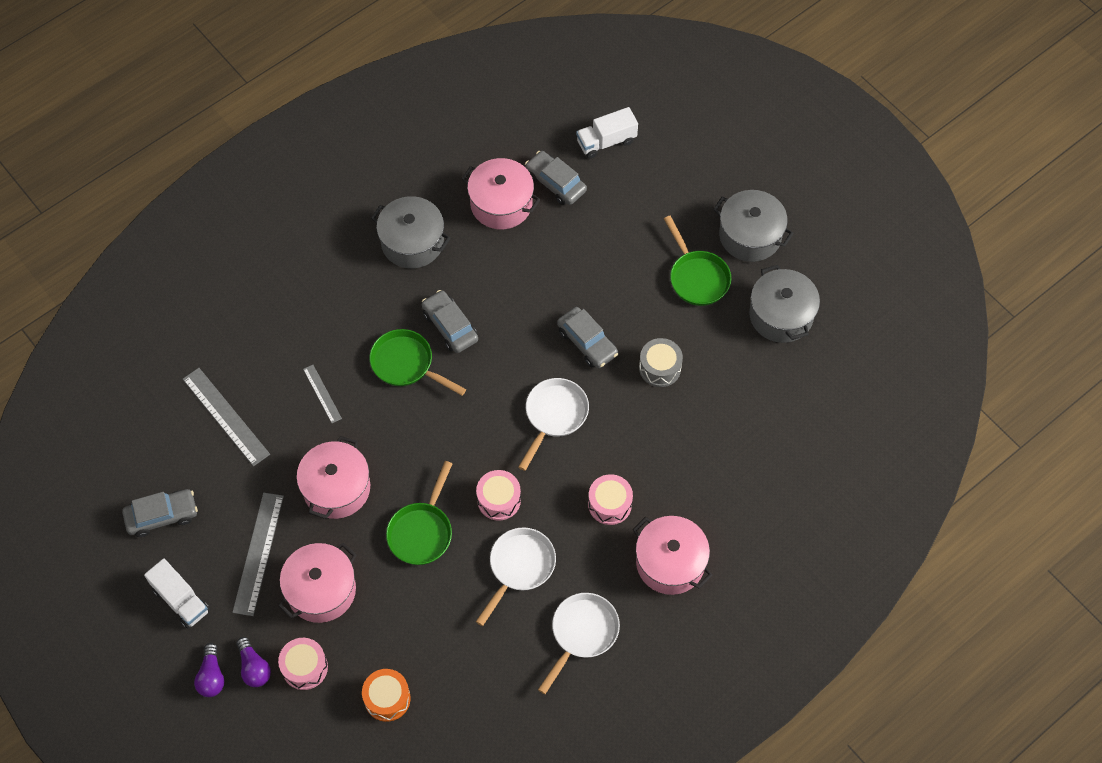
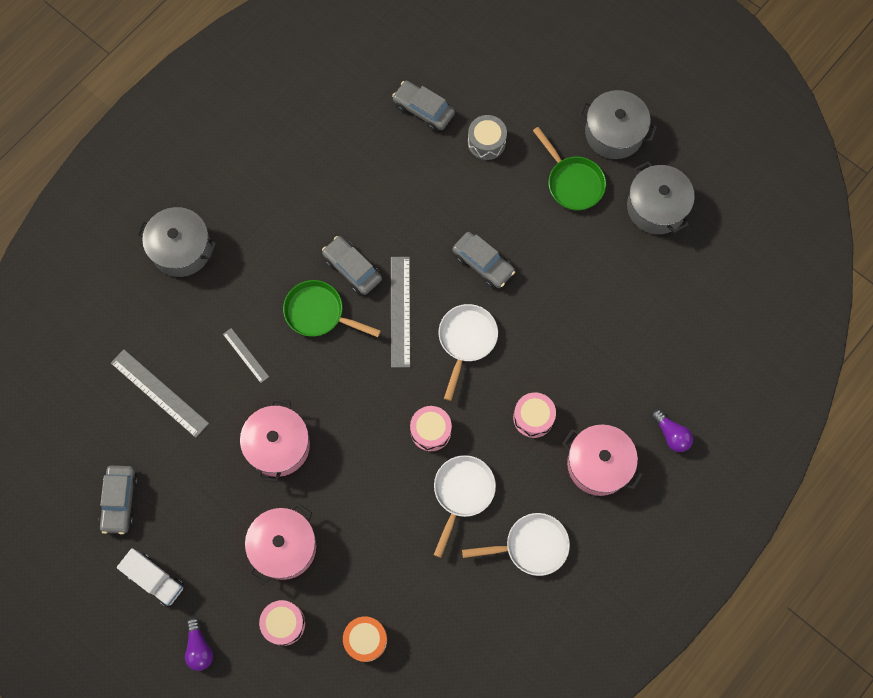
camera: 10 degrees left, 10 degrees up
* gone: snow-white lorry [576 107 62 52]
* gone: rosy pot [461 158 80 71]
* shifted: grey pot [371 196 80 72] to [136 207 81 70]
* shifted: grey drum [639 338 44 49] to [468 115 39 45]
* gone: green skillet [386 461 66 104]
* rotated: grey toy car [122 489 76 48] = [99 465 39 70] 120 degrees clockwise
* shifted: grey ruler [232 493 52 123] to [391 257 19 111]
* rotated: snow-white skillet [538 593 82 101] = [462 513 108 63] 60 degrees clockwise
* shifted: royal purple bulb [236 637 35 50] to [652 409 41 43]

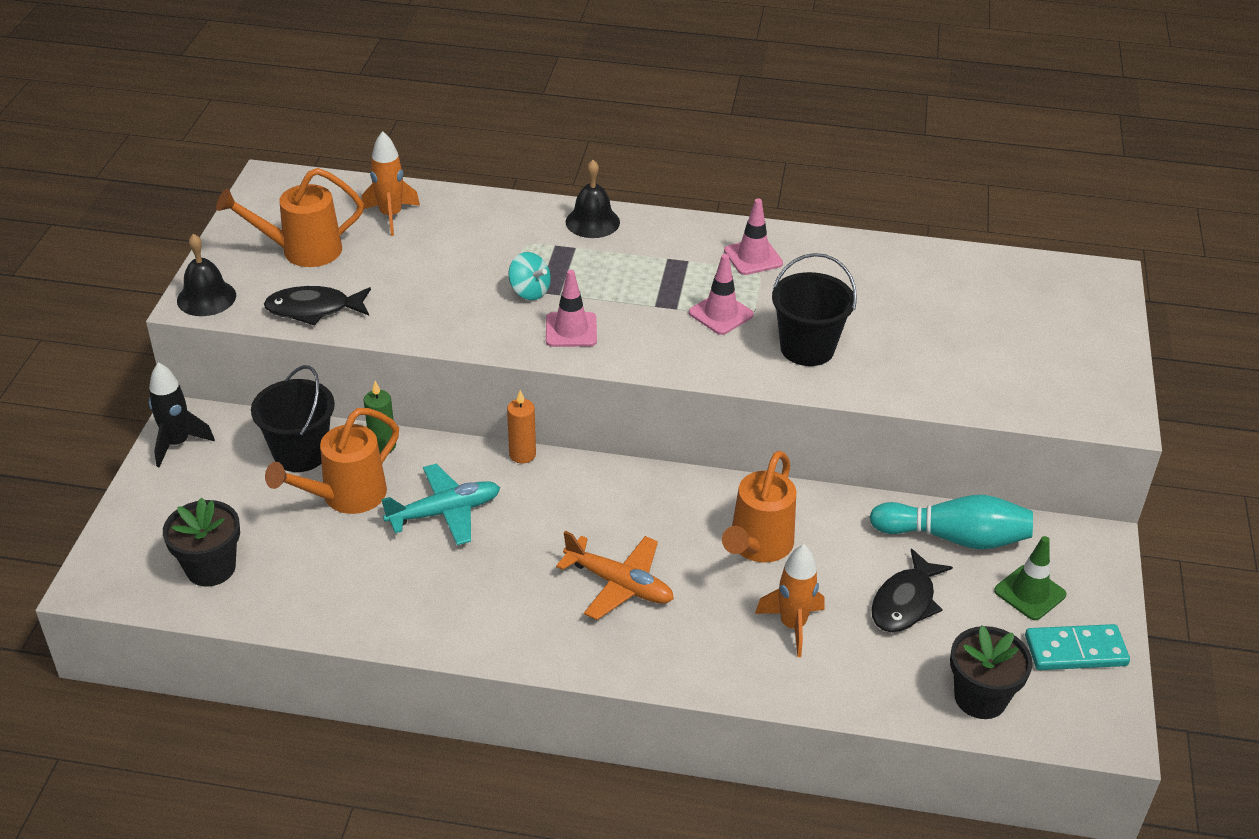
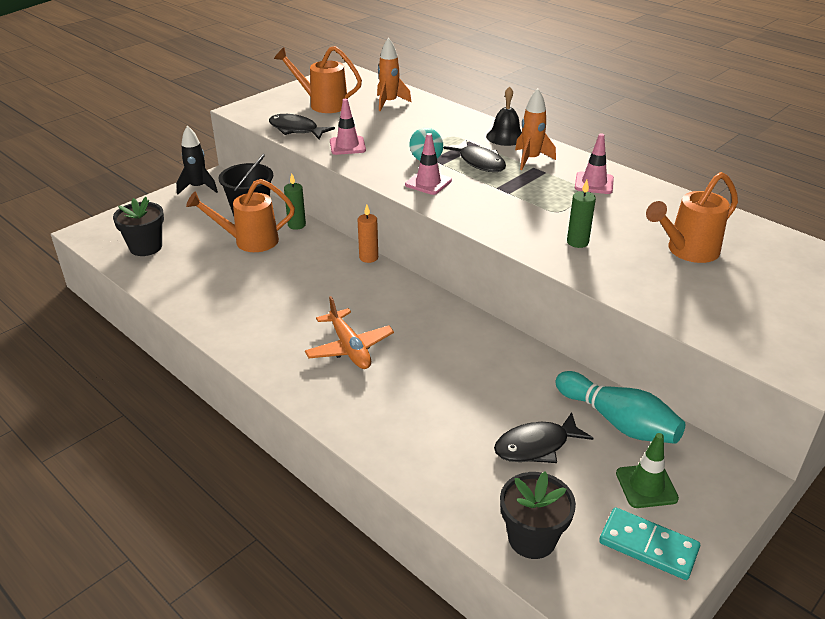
camera: 35 degrees right, 5 degrees down
* gone: jet-black hand bell [177 234 59 82]
* swapped: jet-black bucket [772 253 85 113] to green wax candle [567 180 29 68]
* shifted: rosy road cone [689 254 65 81] to [330 99 36 56]
* shifted: orange-coloured sprinkling can [722 451 74 112] to [646 172 92 91]
* gone: turquoise toy plane [381 464 119 81]
* shifted: orange-coloured spaceship [755 544 70 113] to [515 89 41 81]
* new: jet-black fish [444 140 62 32]

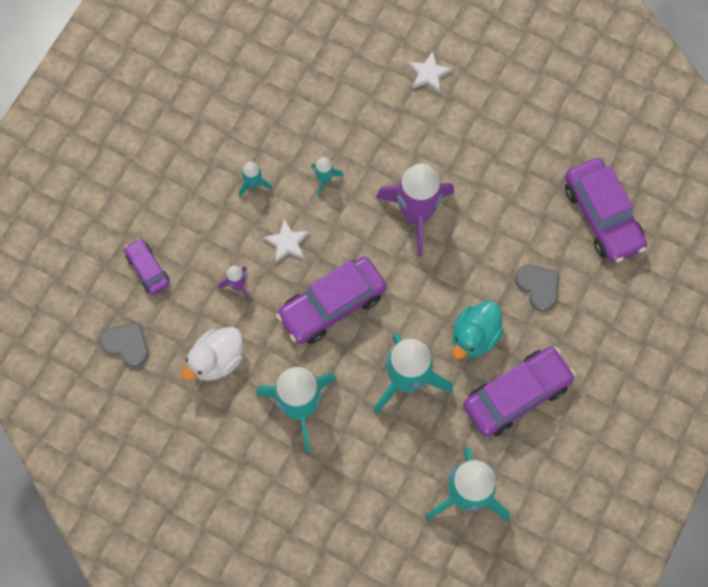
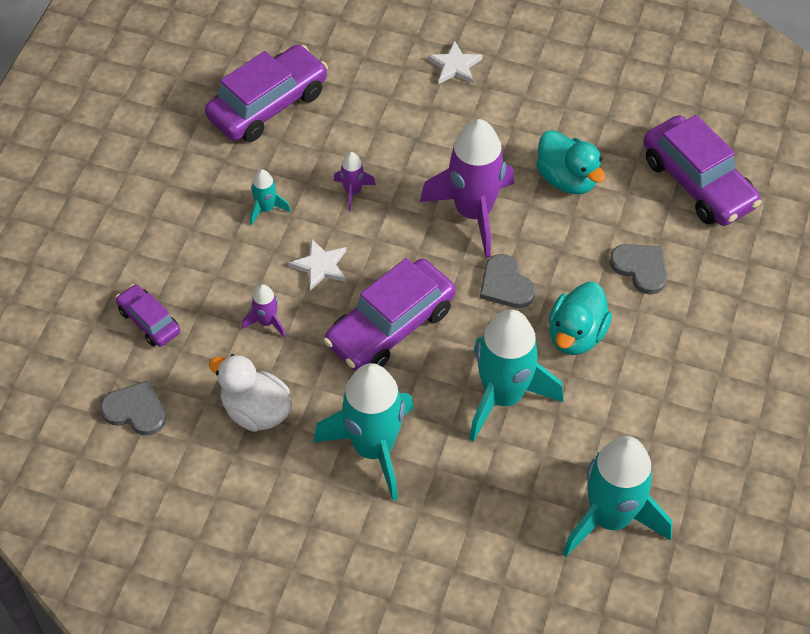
camera: 10 degrees left, 15 degrees down
* repainted: turquoise spaceship [311 157 33 40] to royal purple spaceship [334 152 42 59]
* rotated: snow-white rubber duck [182 327 61 54] = [209 354 83 78] 90 degrees clockwise
* shifted: royal purple toy car [463 347 113 89] to [205 45 123 97]
* new: turquoise rubber duck [536 130 70 64]
* new: grey heart [480 254 56 54]

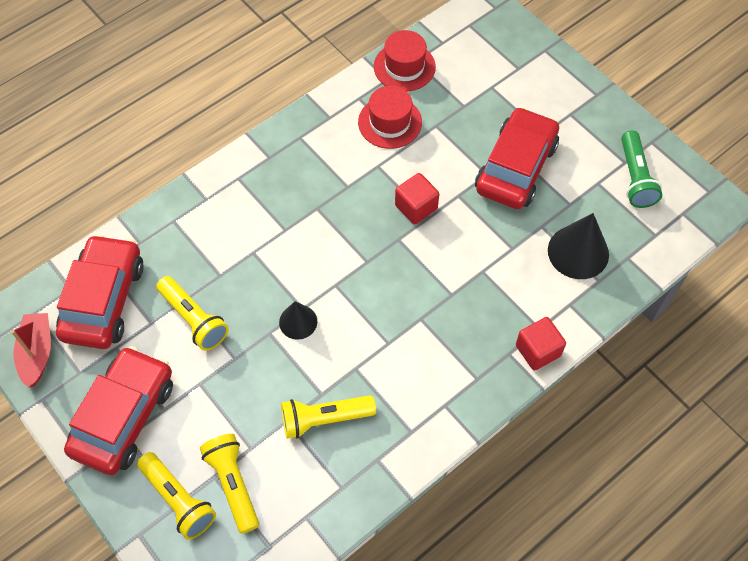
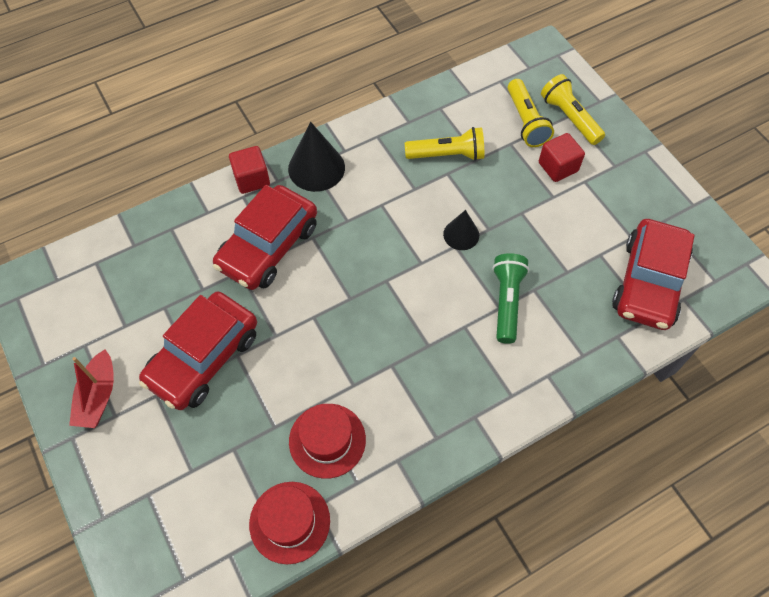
camera: 170 degrees left, 0 degrees up
* shifted: green torch [621 130 41 78] to [492 253 37 91]
* shifted: crimson cube [395 173 44 52] to [539 133 46 49]
* shifted: jet-black cone shape [548 213 61 66] to [288 122 57 70]
* gone: bright yellow torch [156 276 73 75]
* shifted: crimson toy boat [11 313 40 75] to [69 349 45 79]
* shifted: crimson toy car [64 346 109 129] to [213 185 104 105]

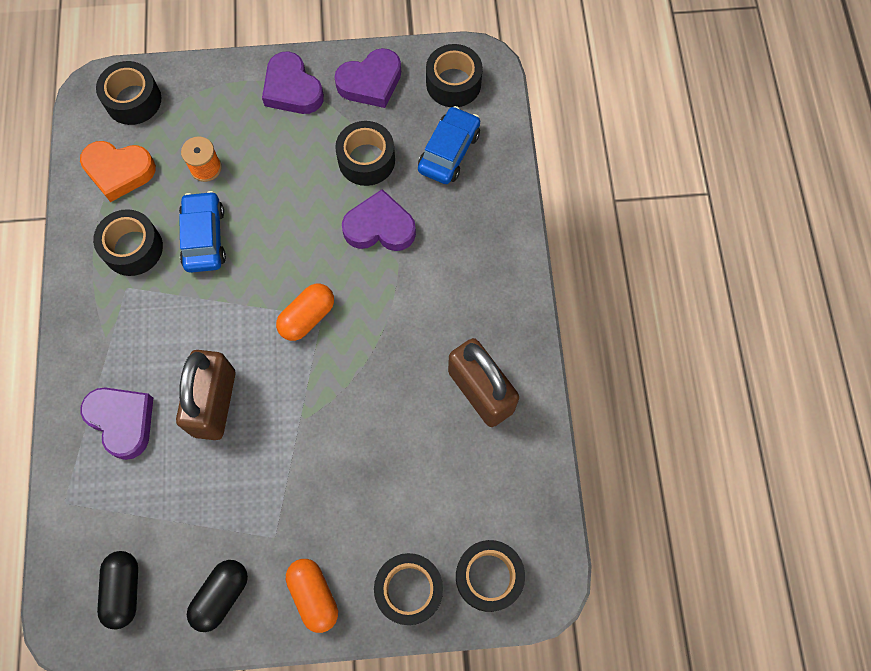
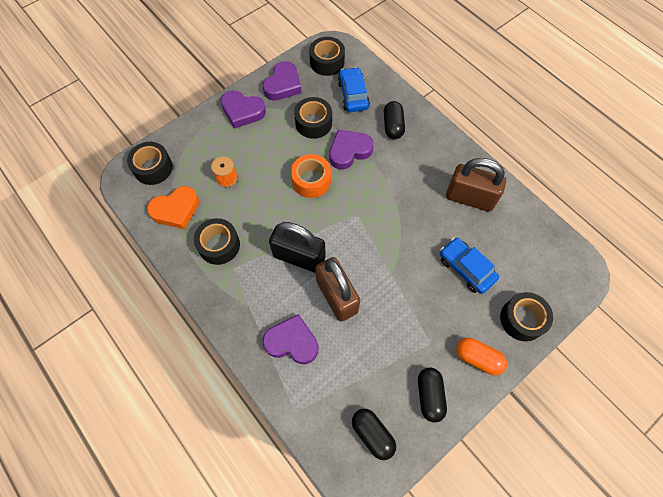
camera: 35 degrees left, 5 degrees down
* shifted: blue toy car [179 191 47 82] to [440 237 59 57]
* gone: orange-coloured capsule [276 284 58 57]
* gone: jet-black roll of tape [456 540 69 72]
* new: jet-black capsule [384 101 21 38]
* new: orange-coloured roll of tape [291 154 40 44]
* new: jet-black lock [269 222 57 51]

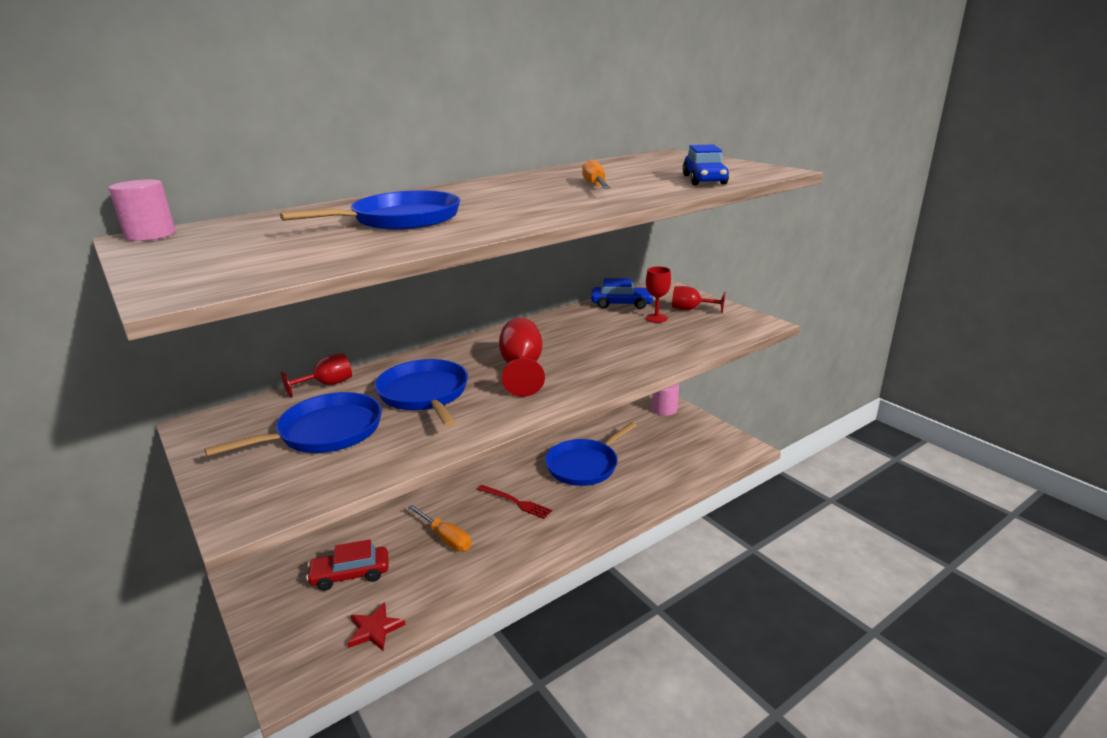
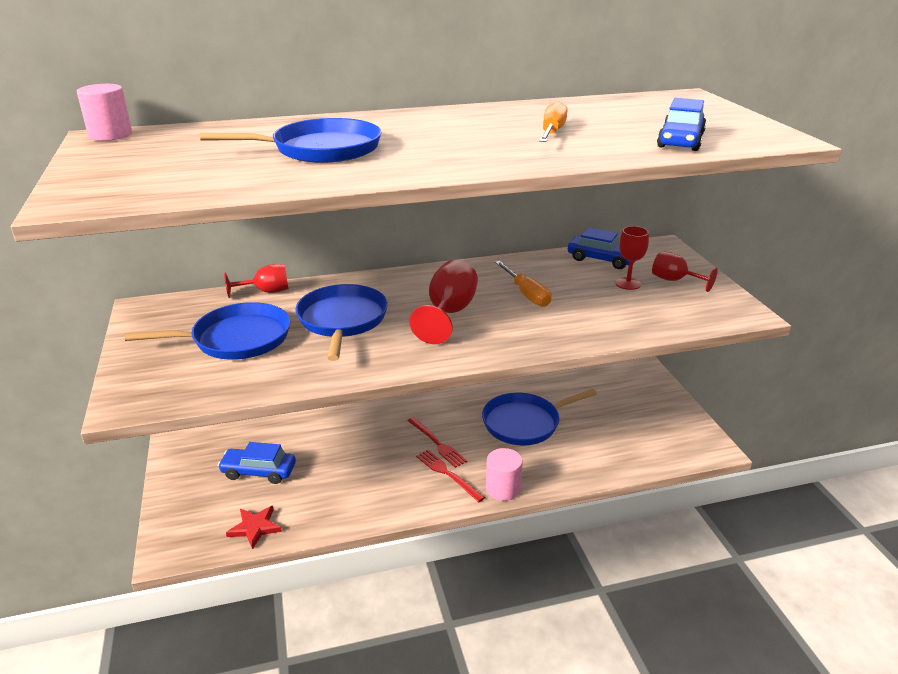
camera: 20 degrees right, 5 degrees up
* shifted: rosy solid cylinder [652 384 27 32] to [486 448 37 53]
* shifted: orange-coloured hand screwdriver [408 505 63 47] to [495 261 56 46]
* repainted: crimson toy car [306 540 83 51] to blue toy car [218 442 78 42]
* new: crimson fork [416 449 69 53]

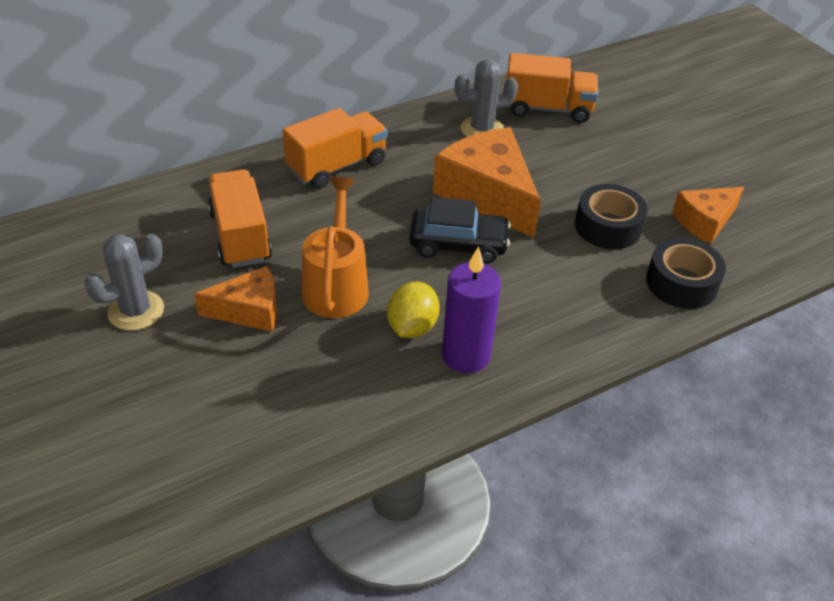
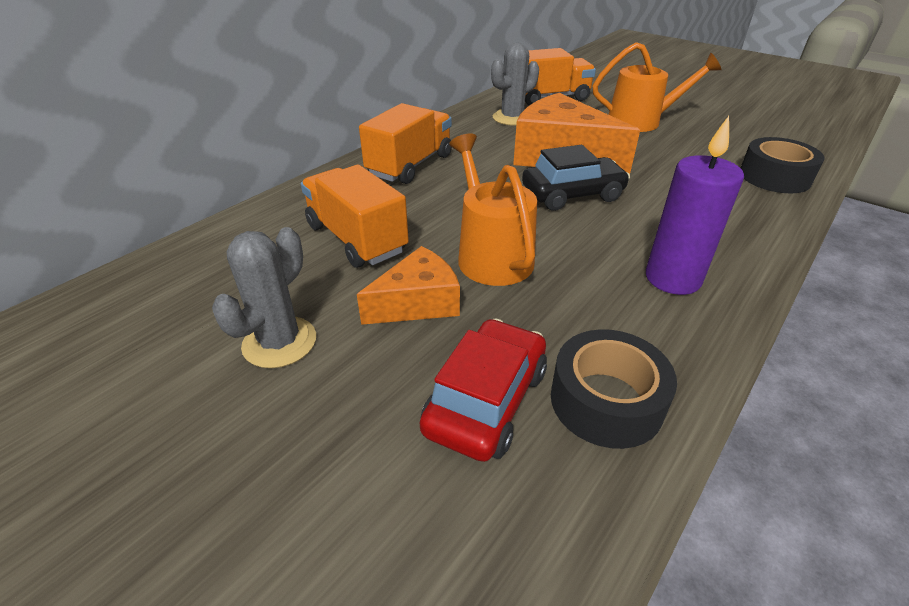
camera: 20 degrees left, 5 degrees down
* shifted: jet-black roll of tape [575 184 73 65] to [551 329 126 120]
* gone: orange-coloured cheese [672 187 72 57]
* gone: bright yellow toy lemon [387 282 53 56]
* new: orange-coloured sprinkling can [593 42 129 90]
* new: crimson toy car [420 318 127 144]

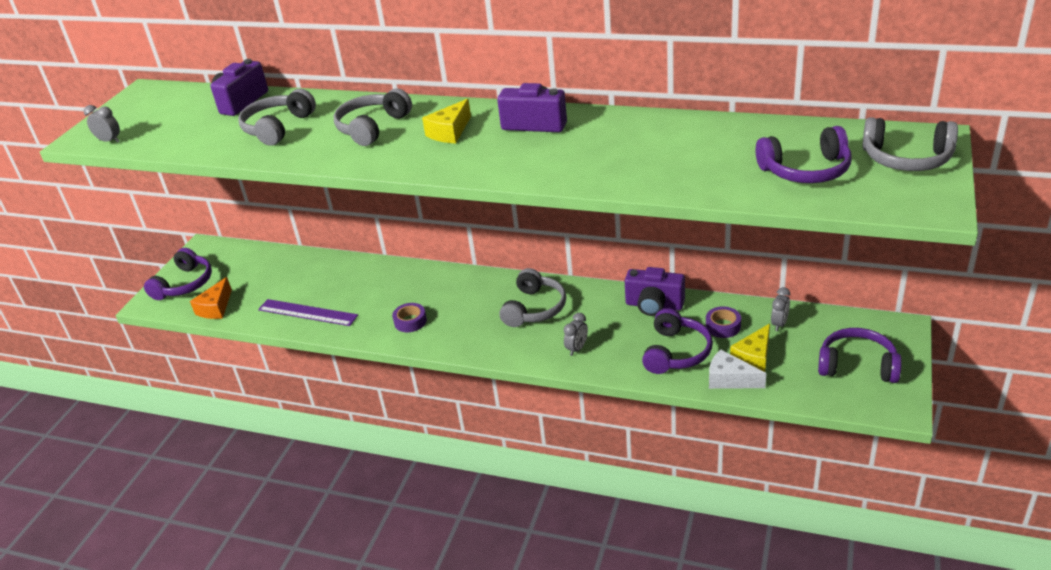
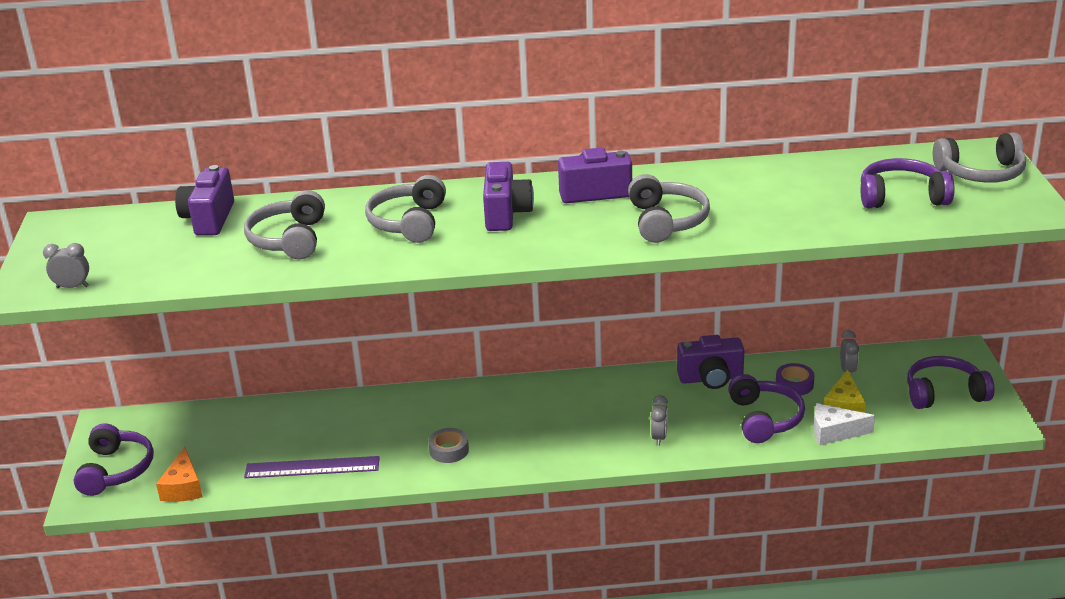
camera: 25 degrees left, 5 degrees down
* swapped: bright yellow cheese [422 99 49 44] to royal purple compact camera [483 162 51 69]
* rotated: royal purple headset [756 126 96 57] = [861 158 94 50] 150 degrees counterclockwise
* shifted: grey headset [500 268 66 59] to [628 174 82 69]
* repainted: royal purple roll of tape [392 303 35 29] to grey roll of tape [429 428 40 35]

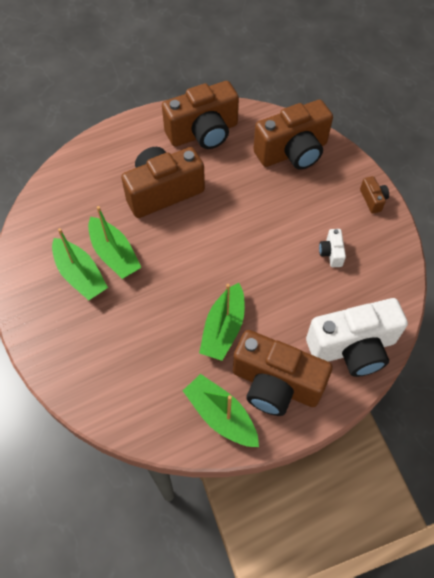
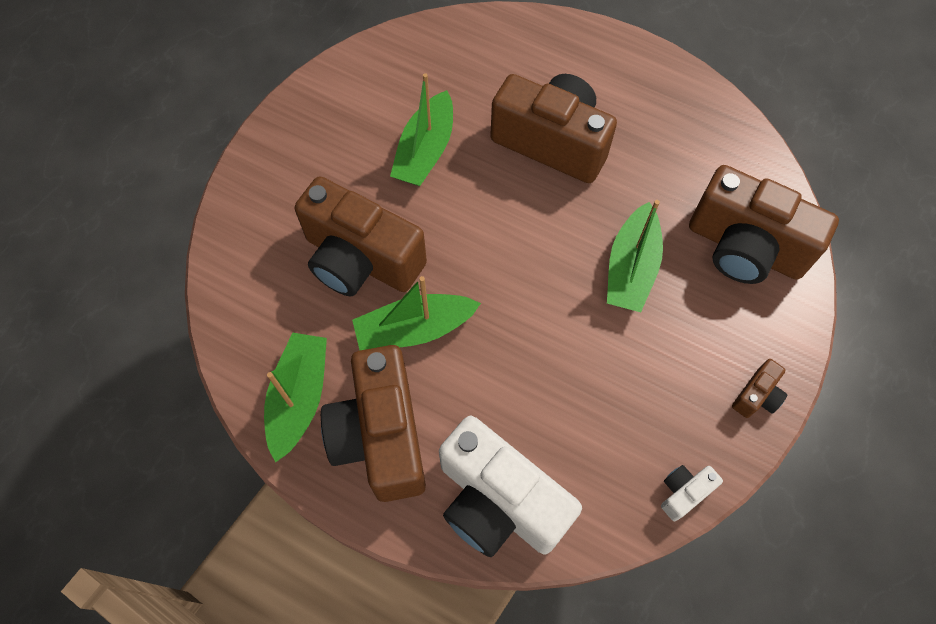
camera: 55 degrees right, 5 degrees up
* shifted: brown compact camera [162 81 77 68] to [295 176 132 121]
* shifted: green toy boat [52 228 56 72] to [607 200 56 112]
* shifted: snow-white compact camera [319 229 27 38] to [661 465 62 56]

